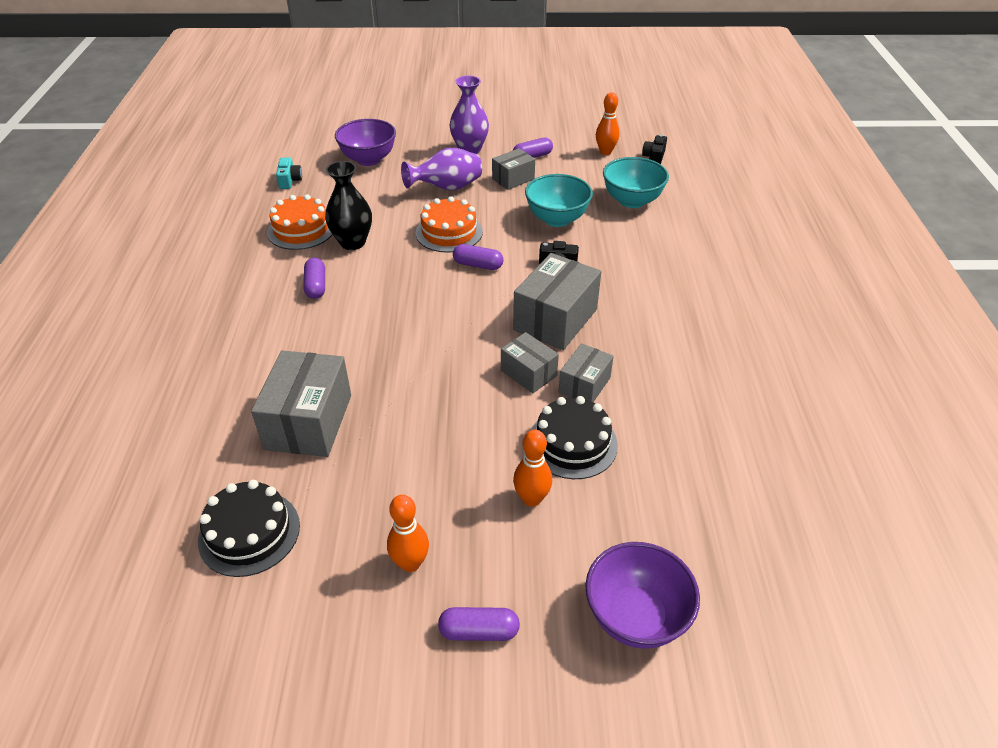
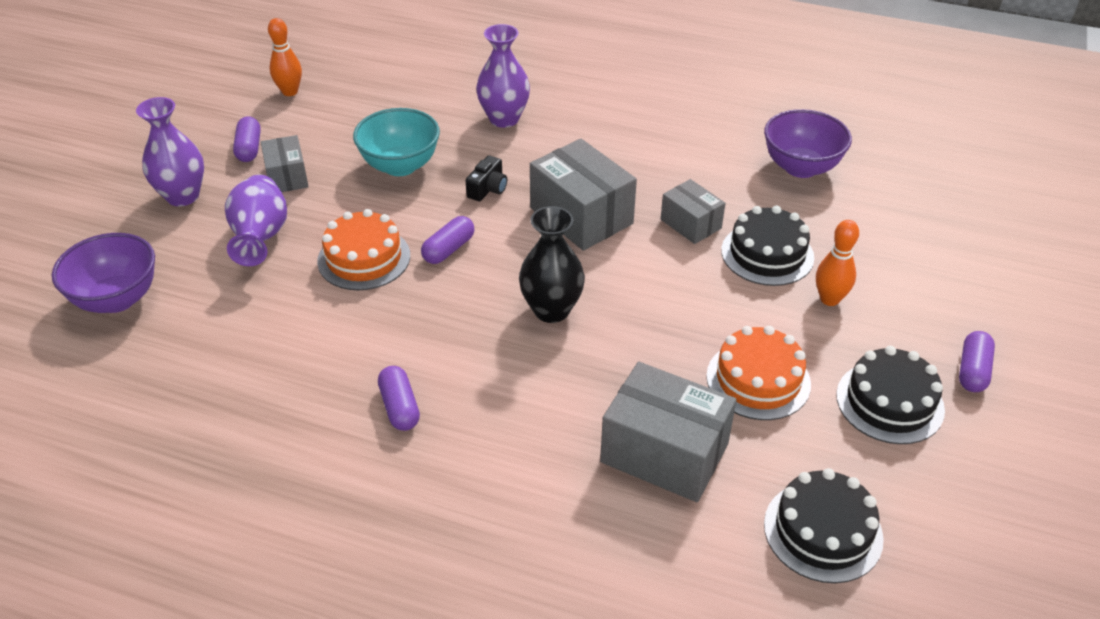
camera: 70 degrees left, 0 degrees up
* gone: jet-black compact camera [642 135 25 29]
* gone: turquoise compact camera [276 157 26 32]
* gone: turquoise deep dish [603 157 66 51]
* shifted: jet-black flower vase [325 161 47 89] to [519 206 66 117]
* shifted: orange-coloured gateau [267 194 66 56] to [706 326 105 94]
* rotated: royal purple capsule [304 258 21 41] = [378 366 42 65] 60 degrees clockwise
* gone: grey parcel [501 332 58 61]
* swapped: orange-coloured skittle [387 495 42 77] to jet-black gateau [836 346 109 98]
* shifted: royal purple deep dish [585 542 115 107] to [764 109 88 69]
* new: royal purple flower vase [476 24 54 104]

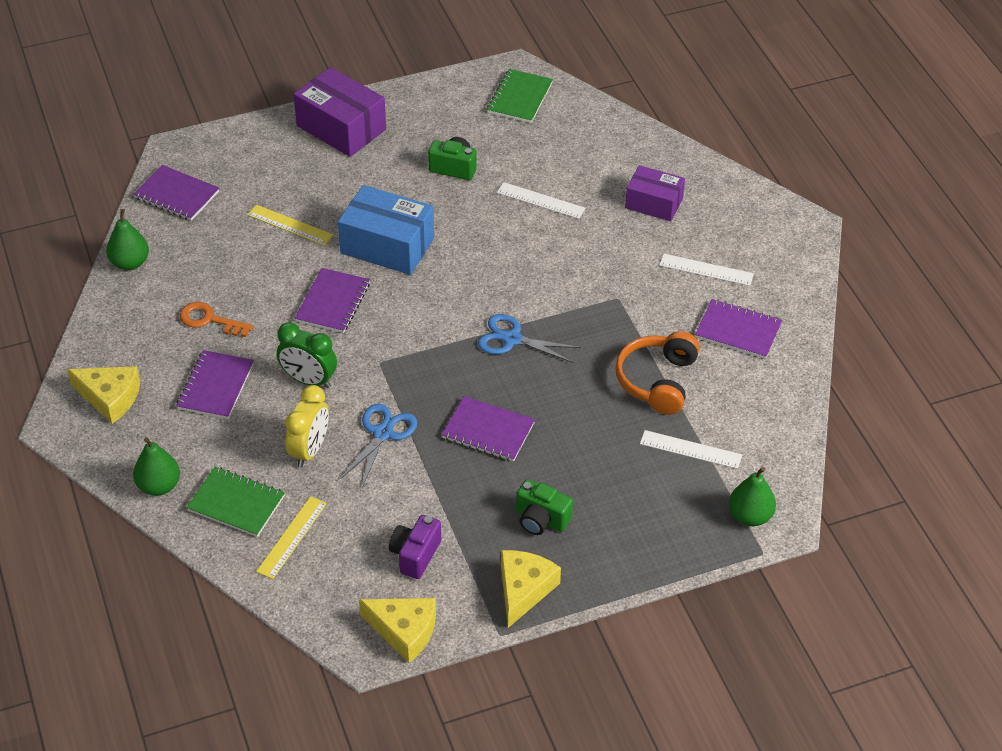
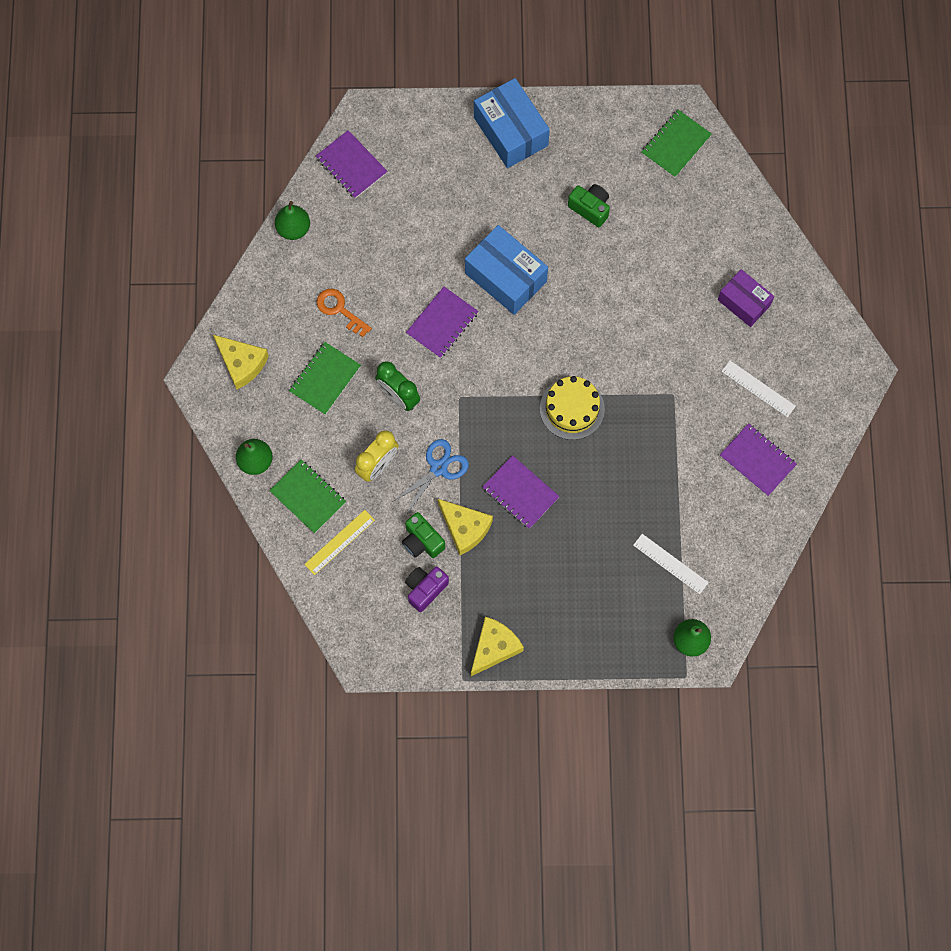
camera: 20 degrees right, 25 degrees up
* repainted: royal purple parcel [294 67 92 90] to blue parcel [474 78 76 90]
* gone: snow-white ruler [497 182 88 37]
* gone: bright yellow ruler [247 205 86 41]
* swapped: blue shears [478 314 103 49] to bright yellow gateau [540 376 65 64]
* gone: orange-coloured headset [615 331 85 84]
* repainted: royal purple notebook [176 350 78 69] to green notebook [289 342 72 73]
* shifted: green compact camera [516 479 57 56] to [402 512 43 46]
* shifted: bright yellow cheese [359 598 77 65] to [438 499 55 56]

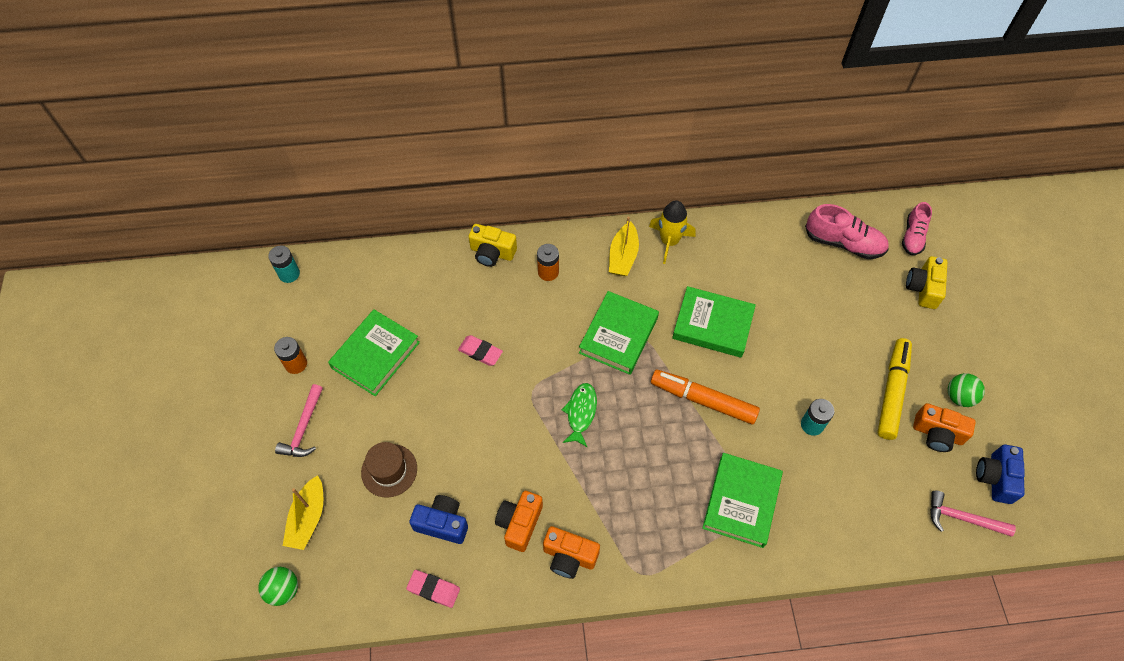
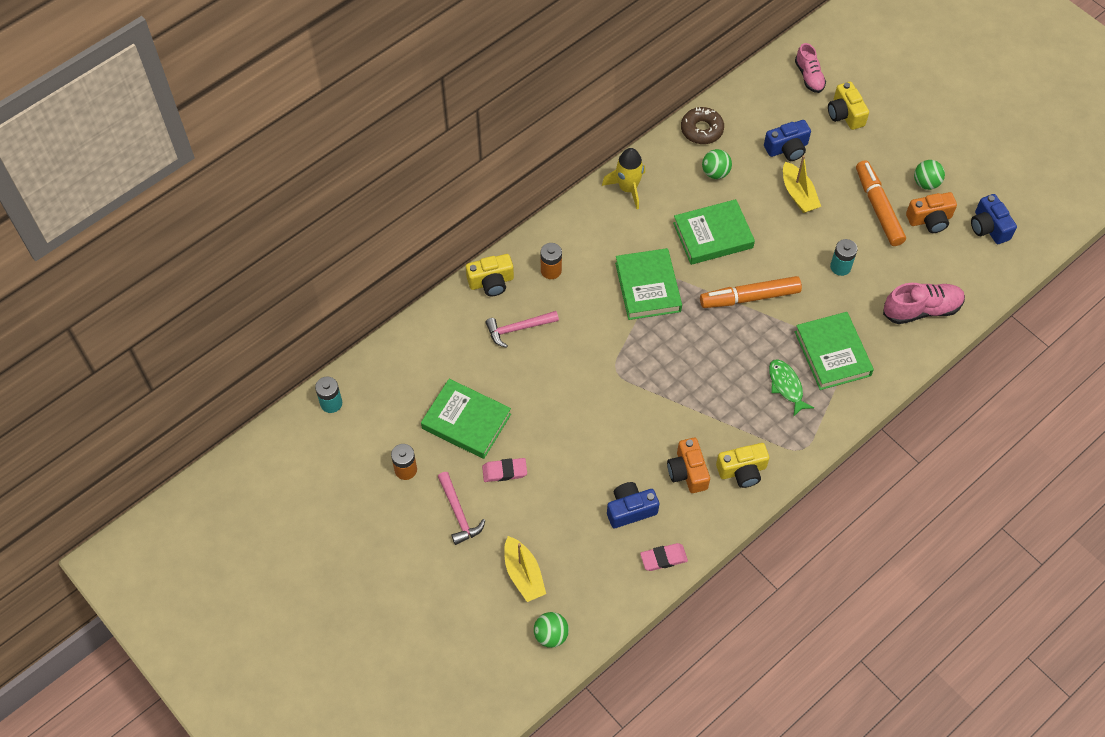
camera: 35 degrees left, 0 degrees up
* shifted: rosy shoe [805 204 84 55] to [883 283 82 41]
* shifted: bright yellow toy boat [609 217 30 59] to [783 155 38 58]
* rotated: green hardback [328 309 92 87] = [421 379 90 80] 60 degrees counterclockwise
* shifted: rosy eraser [458 335 45 31] to [482 458 45 24]
* repainted: bright yellow marker pen [877 338 35 102] to orange-coloured marker pen [856 160 50 86]
* shifted: green fish [562 383 35 64] to [769 359 45 58]
* gone: brown tall hat [361 442 56 56]
* shifted: rosy carpenter's hammer [930 491 86 46] to [485 311 74 37]
* repainted: orange-coloured compact camera [543 526 57 53] to bright yellow compact camera [716 443 53 45]
* new: brown glazed donut [681 107 43 37]
* new: blue compact camera [764 120 47 41]
* new: green sphere [702 149 30 30]

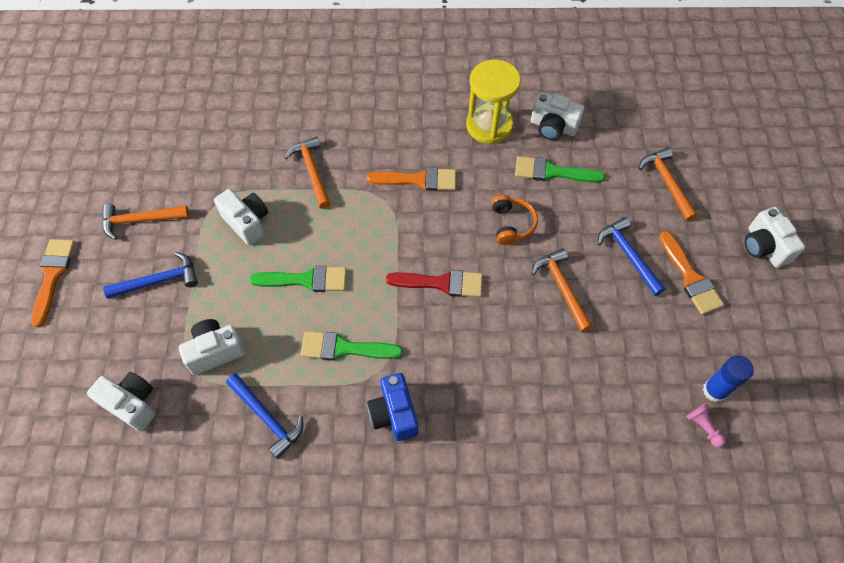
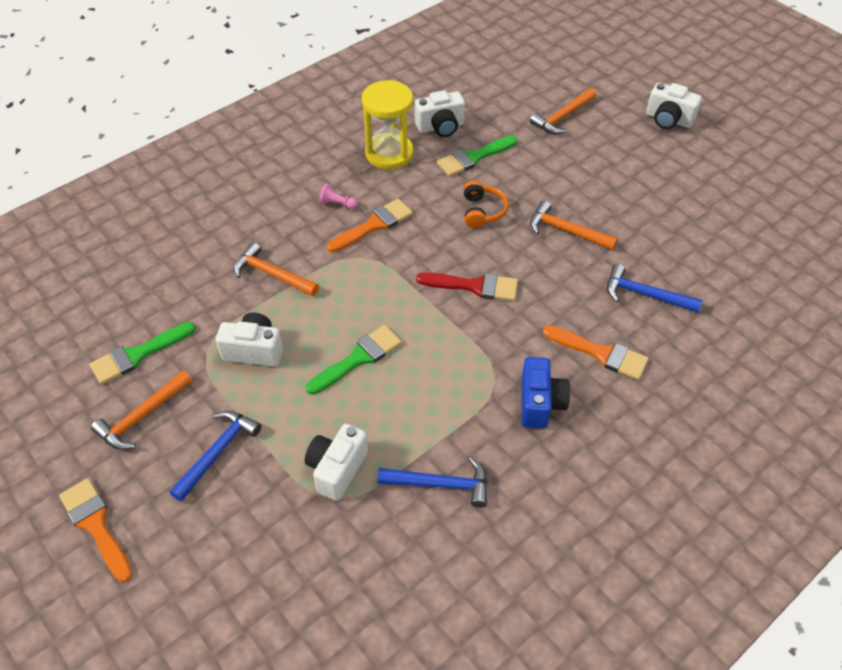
camera: 40 degrees left, 10 degrees down
* rotated: orange-coloured carpenter's hammer [639 148 59 73] = [530 88 66 46] 75 degrees counterclockwise
* rotated: orange-coloured headset [491 195 47 50] = [463 180 46 48] 45 degrees clockwise
* shifted: blue carpenter's hammer [598 217 67 79] to [607 264 96 49]
* shifted: orange-coloured paintbrush [659 231 65 84] to [543 325 106 55]
* rotated: crimson paintbrush [386 270 97 27] = [416 272 102 29] 45 degrees clockwise
* shifted: green paintbrush [301 331 102 29] to [89 322 107 63]
* gone: blue stick of glue [703 355 51 47]
* gone: snow-white compact camera [87 372 68 59]
* rotated: blue compact camera [367 373 51 68] = [522 357 48 71] 120 degrees counterclockwise
* shifted: rosy game pawn [686 404 40 43] to [319 184 39 25]

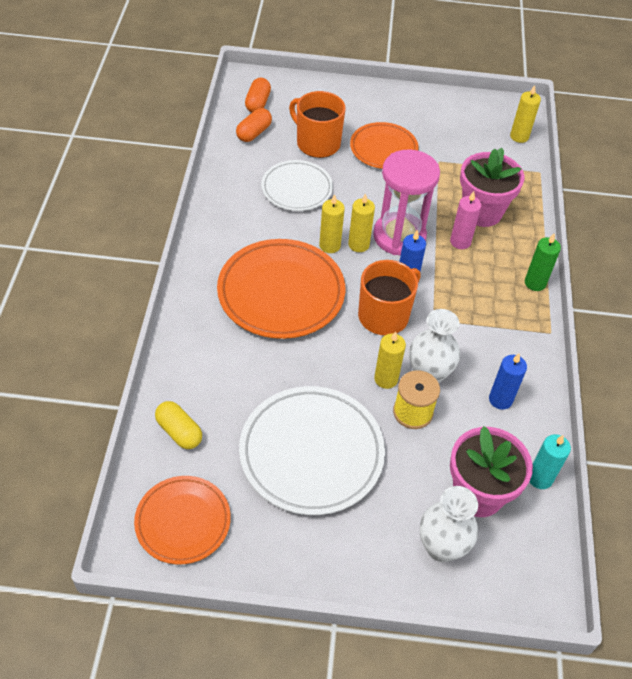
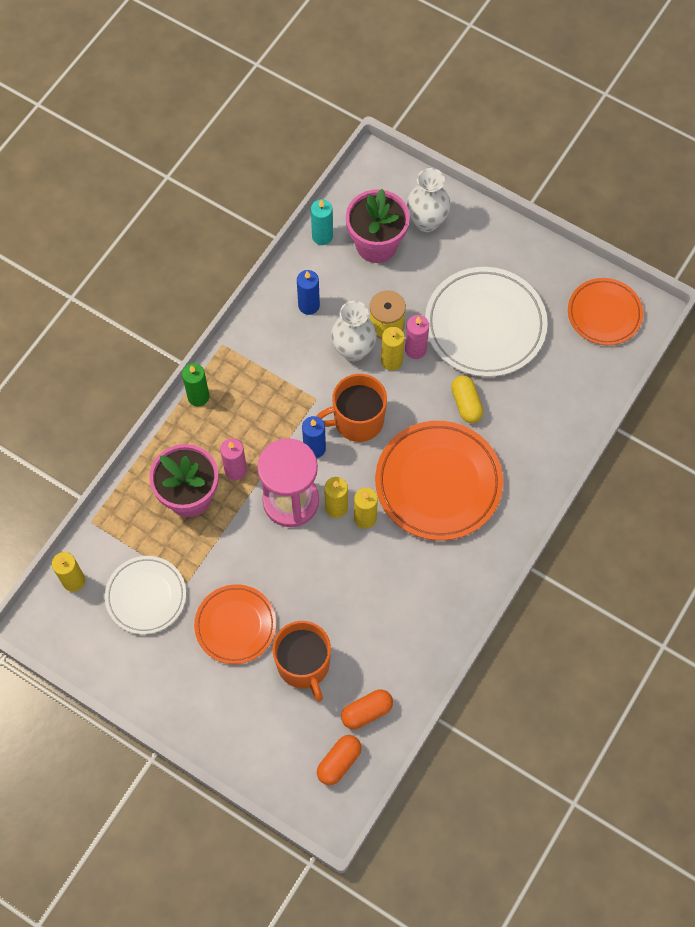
camera: 150 degrees left, 15 degrees up
* shifted: snow-white flat dish [261 160 72 51] to [105 556 81 78]
* shifted: bright yellow capsule [155 401 47 48] to [451 375 33 48]
* new: rosy wax candle [405 315 24 44]

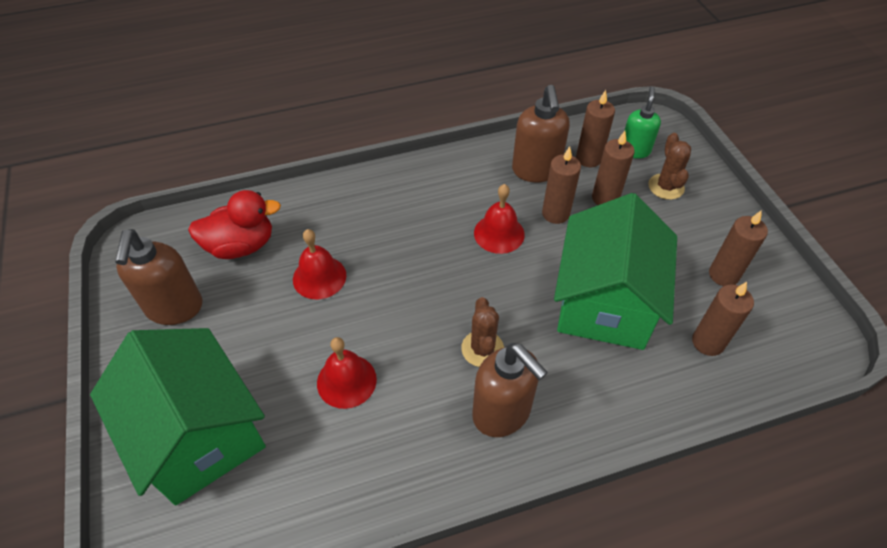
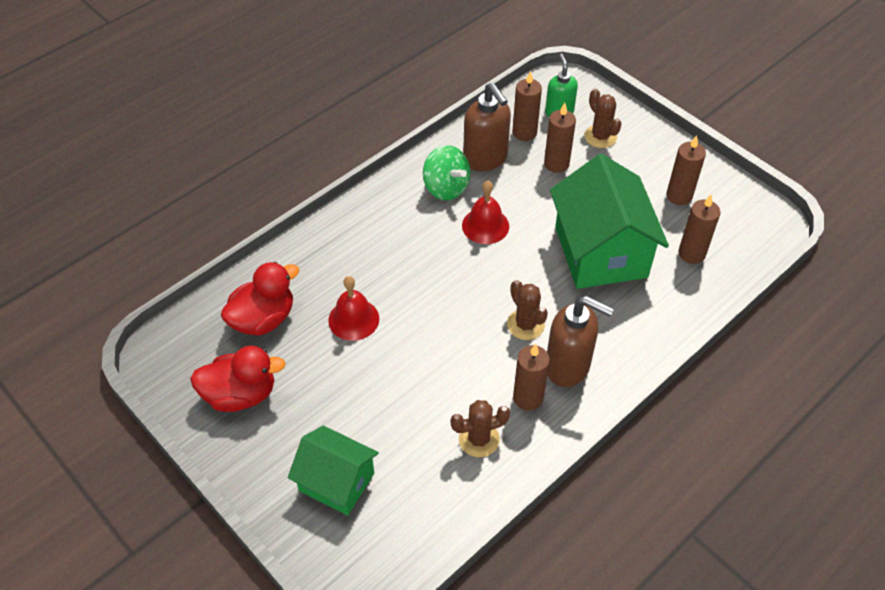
camera: 25 degrees left, 0 degrees up
* shifted: brown wax candle [542 146 39 78] to [513 344 37 67]
* swapped: brown soap dispenser [115 229 87 96] to crimson rubber duck [190 346 96 66]
* scaled: green house [90 328 176 178] = [288 426 91 90] x0.60
* gone: crimson hand bell [317 337 60 72]
* new: green toy top [423 145 47 55]
* new: brown cactus [450 400 60 57]

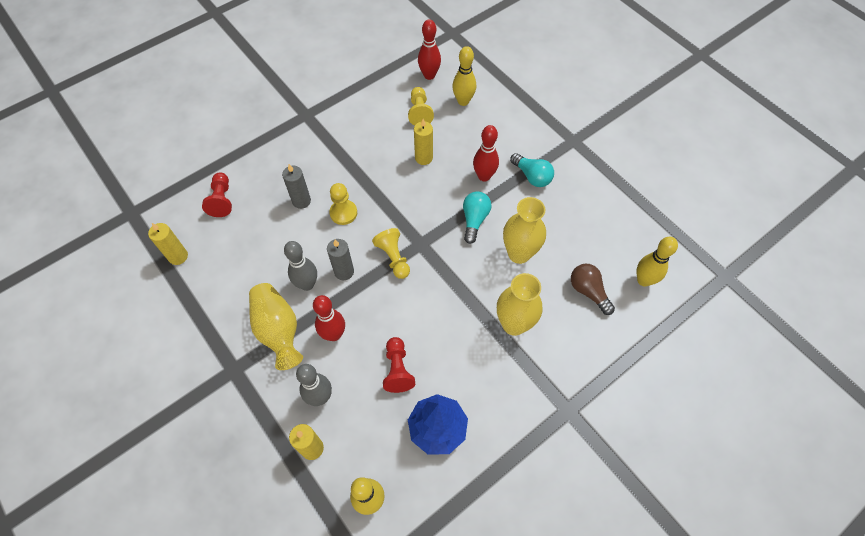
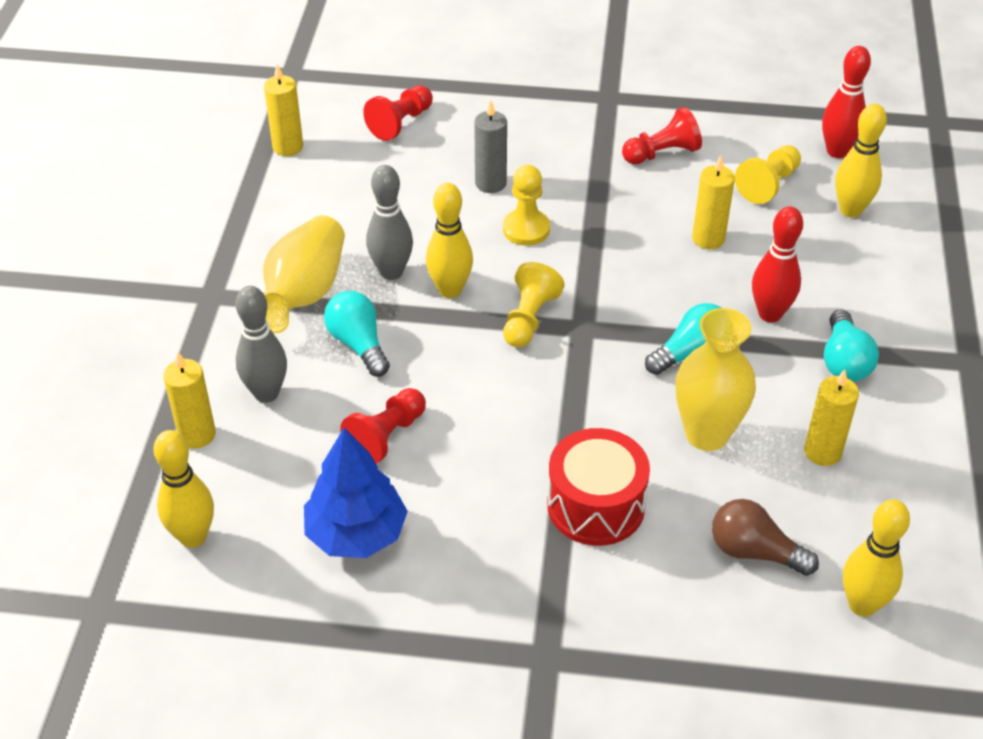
camera: 45 degrees right, 15 degrees down
* swapped: grey wax candle [327 239 27 41] to bright yellow skittle [426 183 47 115]
* rotated: brown bulb [571 264 44 51] = [712 499 107 77] 75 degrees counterclockwise
* swapped: bright yellow flower vase [497 273 45 63] to crimson drum [547 428 103 118]
* swapped: crimson skittle [313 295 32 46] to turquoise bulb [324 291 66 85]
* new: crimson game pawn [622 107 80 57]
* new: bright yellow wax candle [804 369 55 97]

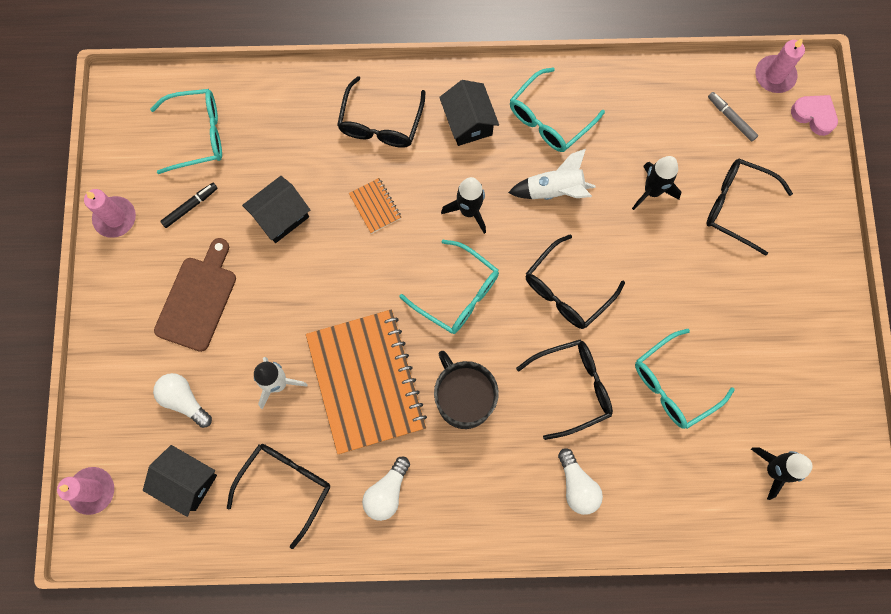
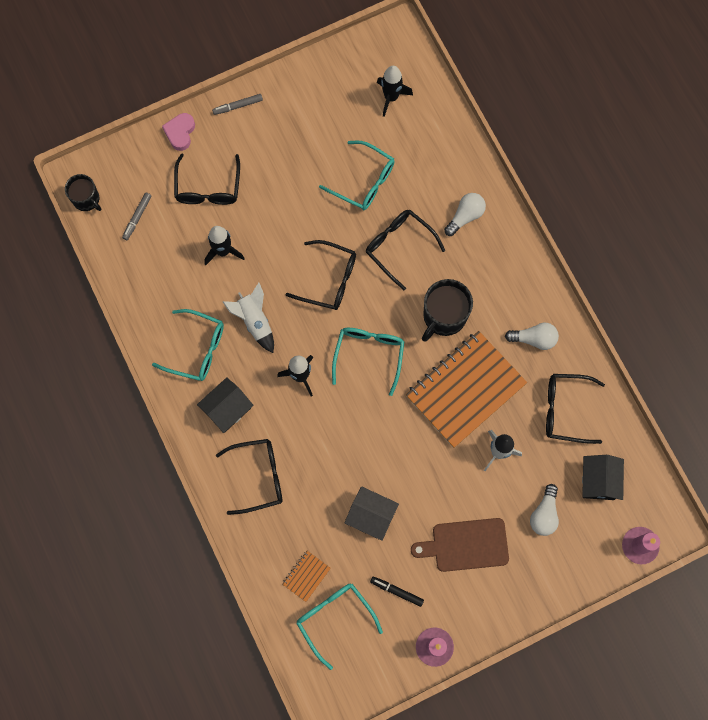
camera: 115 degrees left, 0 degrees up
* swapped: rosy wax candle [755 38 50 55] to jet-black tea mug [65 174 36 37]
* shifted: rosy heart [791 95 47 41] to [162 113 33 38]
* repainted: jet-black house [242 176 68 67] to grey house [345 486 54 55]
* shifted: orange-coloured notebook [349 178 52 56] to [282 551 49 51]
* new: grey marker pen [212 94 51 21]

